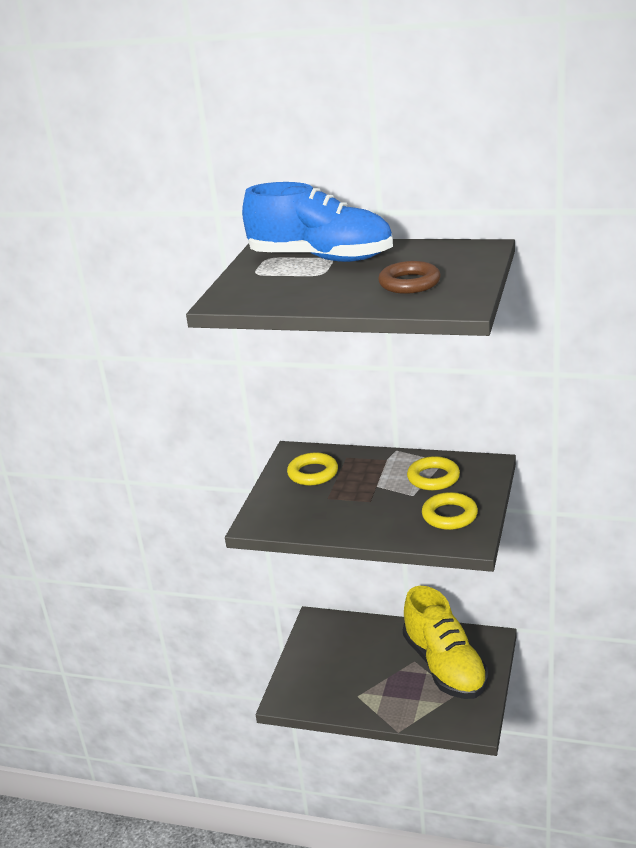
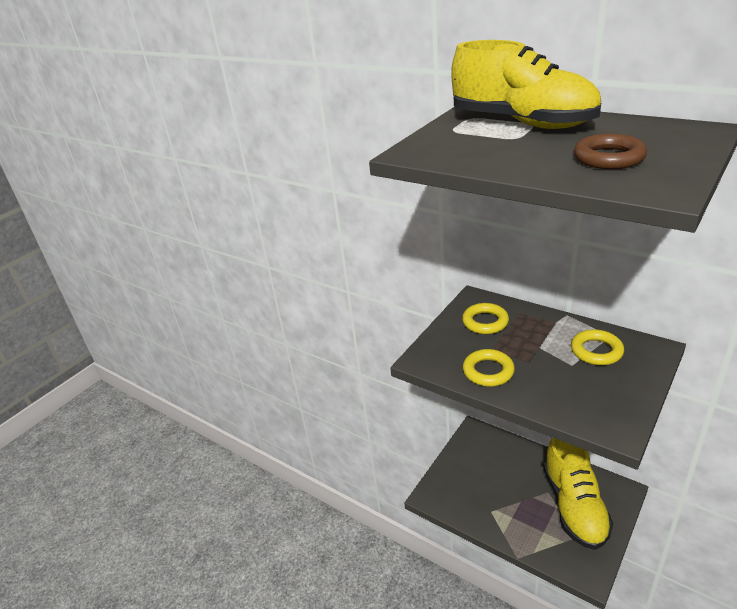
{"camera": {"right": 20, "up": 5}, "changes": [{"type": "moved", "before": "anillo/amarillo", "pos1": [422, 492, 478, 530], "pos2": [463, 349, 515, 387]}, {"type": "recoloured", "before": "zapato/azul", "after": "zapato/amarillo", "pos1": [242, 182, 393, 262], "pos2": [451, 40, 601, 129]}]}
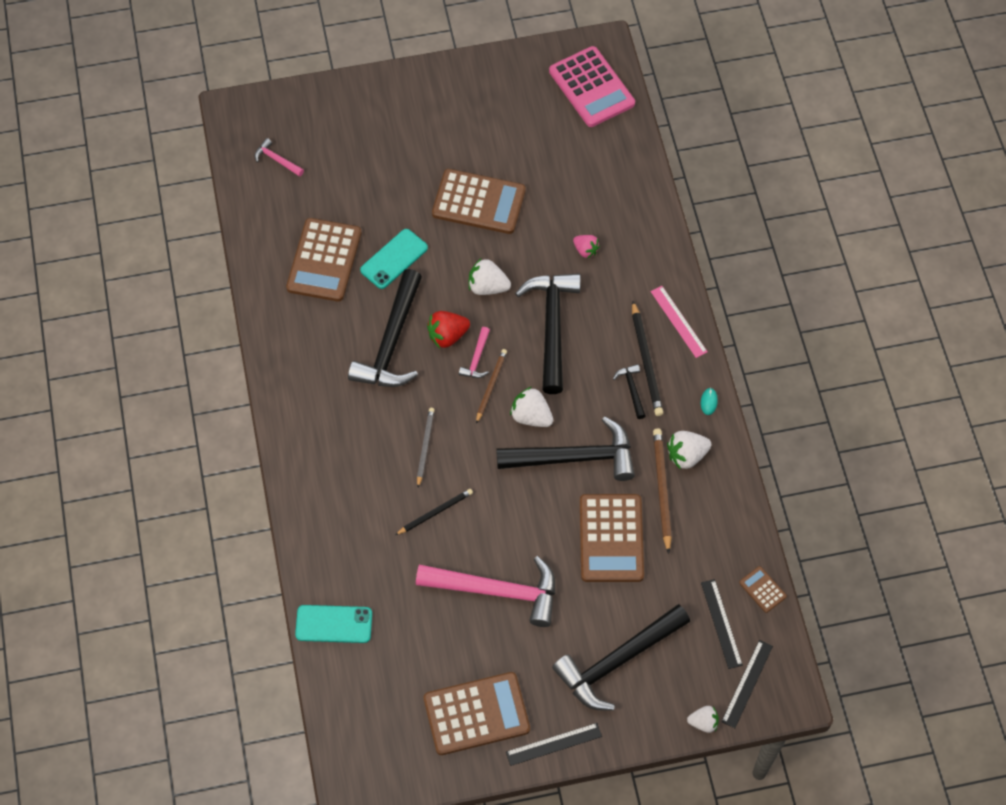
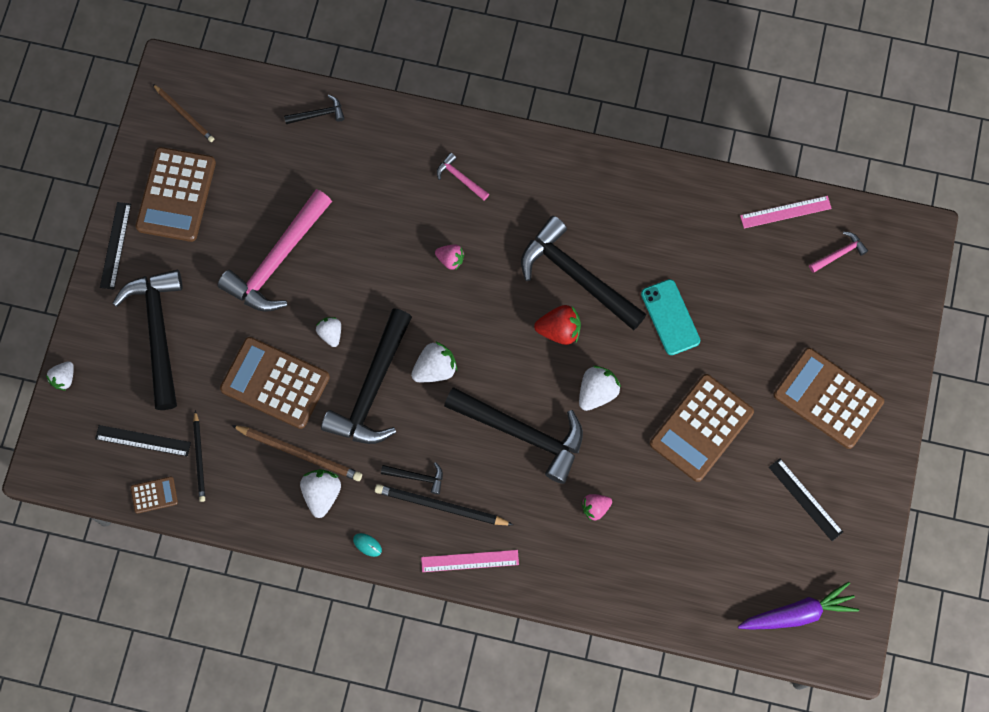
{"camera": {"right": 115, "up": 10}, "changes": [{"type": "added", "after": "fresa/blanco", "pos2": [316, 317, 341, 347]}, {"type": "added", "after": "regla/rosa", "pos2": [740, 196, 832, 229]}, {"type": "moved", "before": "calculadora/marrón", "pos1": [286, 218, 361, 302], "pos2": [773, 348, 884, 449]}, {"type": "moved", "before": "lápiz/negro", "pos1": [395, 489, 473, 535], "pos2": [193, 410, 205, 502]}, {"type": "moved", "before": "martillo/rosa", "pos1": [459, 327, 490, 378], "pos2": [437, 153, 489, 200]}, {"type": "moved", "before": "lápiz/marrón", "pos1": [476, 349, 507, 424], "pos2": [153, 84, 214, 142]}, {"type": "moved", "before": "regla/negro", "pos1": [721, 640, 773, 728], "pos2": [769, 458, 843, 541]}, {"type": "replaced", "before": "móvil/turquesa", "after": "martillo/negro", "pos1": [295, 605, 372, 643], "pos2": [284, 95, 345, 124]}, {"type": "replaced", "before": "lápiz/gris", "after": "fresa/rosa", "pos1": [417, 408, 434, 487], "pos2": [435, 245, 465, 270]}, {"type": "replaced", "before": "calculadora/rosa", "after": "zanahoria/morado", "pos1": [549, 46, 635, 127], "pos2": [738, 581, 859, 629]}, {"type": "turned", "before": "fresa/rojo", "pos1": [427, 311, 470, 348], "pos2": [534, 305, 581, 345], "turn": 90}]}
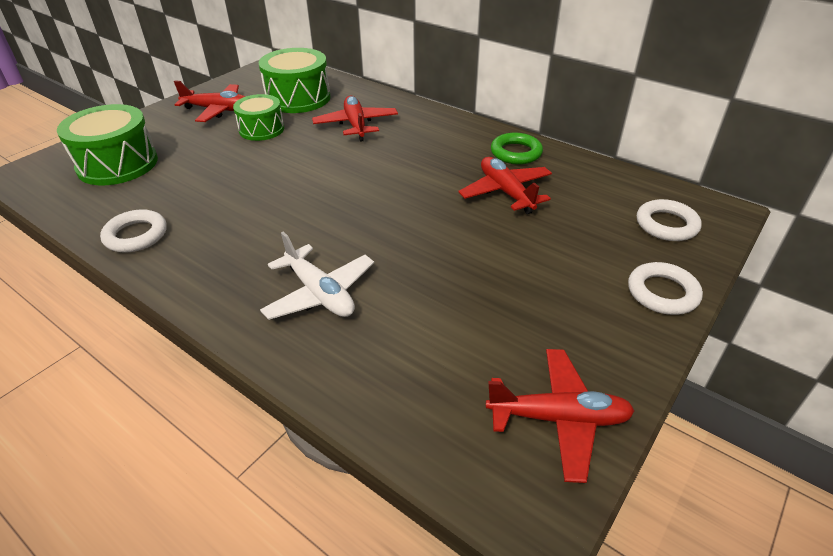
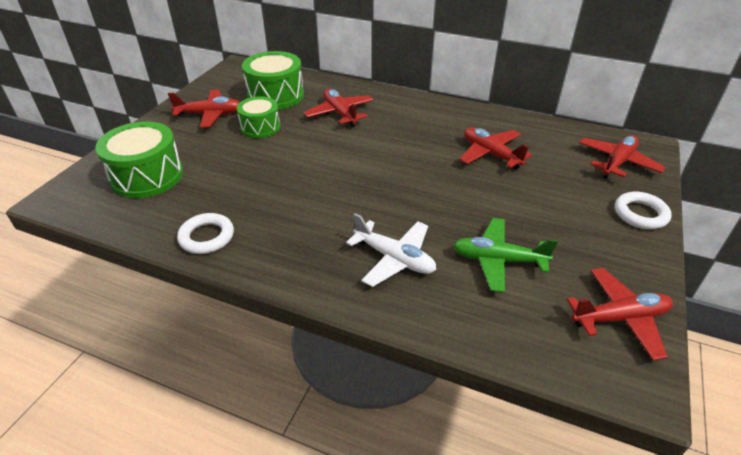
{"camera": {"right": -15, "up": 0}, "changes": [{"type": "removed", "before": "anillo/verde", "pos1": [491, 133, 543, 164]}, {"type": "added", "after": "avión/verde", "pos2": [453, 218, 558, 293]}, {"type": "replaced", "before": "anillo/blanco", "after": "avión/rojo", "pos1": [637, 199, 702, 241], "pos2": [579, 135, 666, 179]}]}
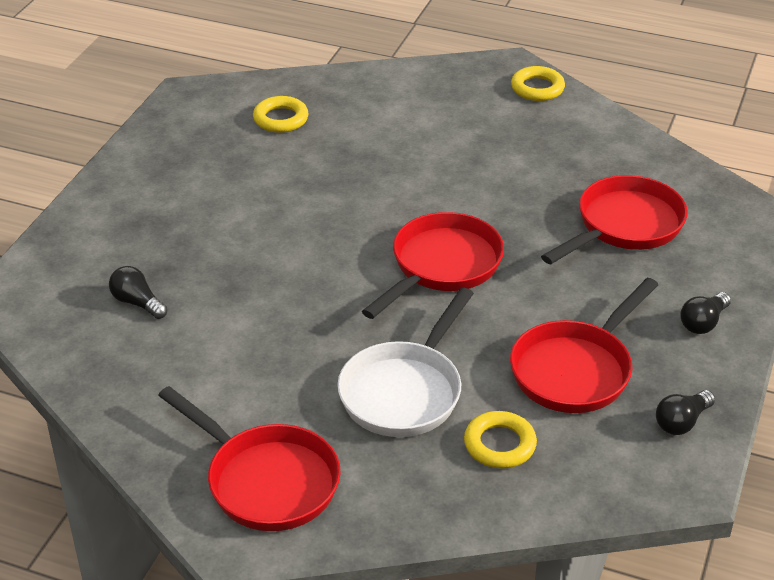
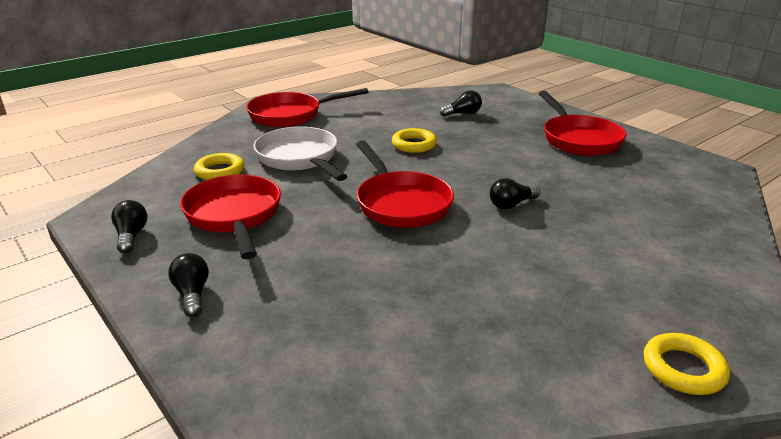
{"camera": {"right": 120, "up": -10}, "changes": [{"type": "added", "after": "bombilla/negro", "pos2": [490, 178, 540, 209]}, {"type": "moved", "before": "anillo/amarillo", "pos1": [253, 96, 309, 133], "pos2": [392, 128, 437, 153]}, {"type": "moved", "before": "sartén/rojo", "pos1": [541, 175, 688, 264], "pos2": [539, 91, 627, 156]}]}
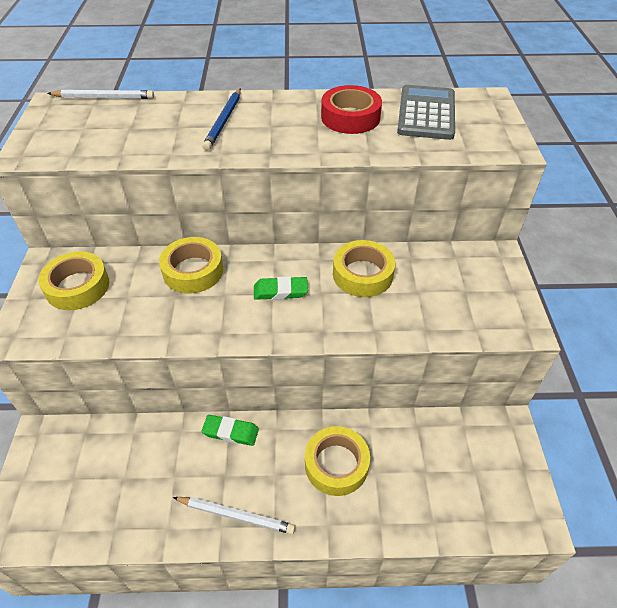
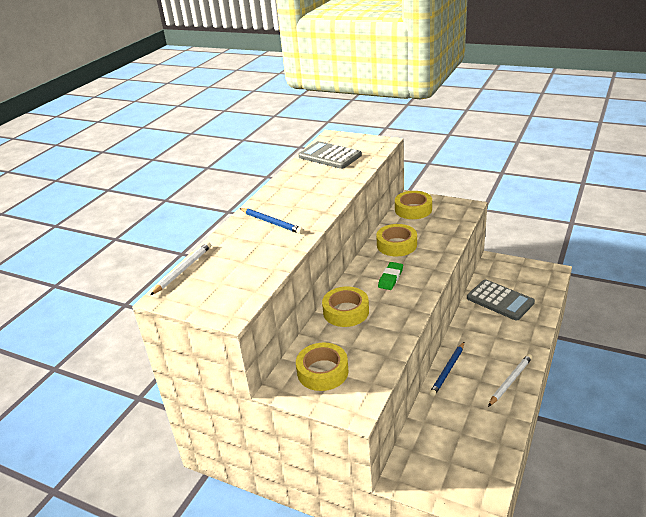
{"camera": {"right": -60, "up": -15}, "changes": [{"type": "removed", "before": "cinta adhesiva/rojo", "pos1": [321, 85, 382, 134]}, {"type": "added", "after": "calculadora/gris", "pos2": [467, 279, 535, 321]}, {"type": "moved", "before": "cinta adhesiva/amarillo", "pos1": [305, 426, 370, 496], "pos2": [395, 191, 432, 219]}, {"type": "replaced", "before": "goma de borrar/verde", "after": "lápiz/azul", "pos1": [201, 415, 259, 446], "pos2": [429, 342, 464, 397]}]}
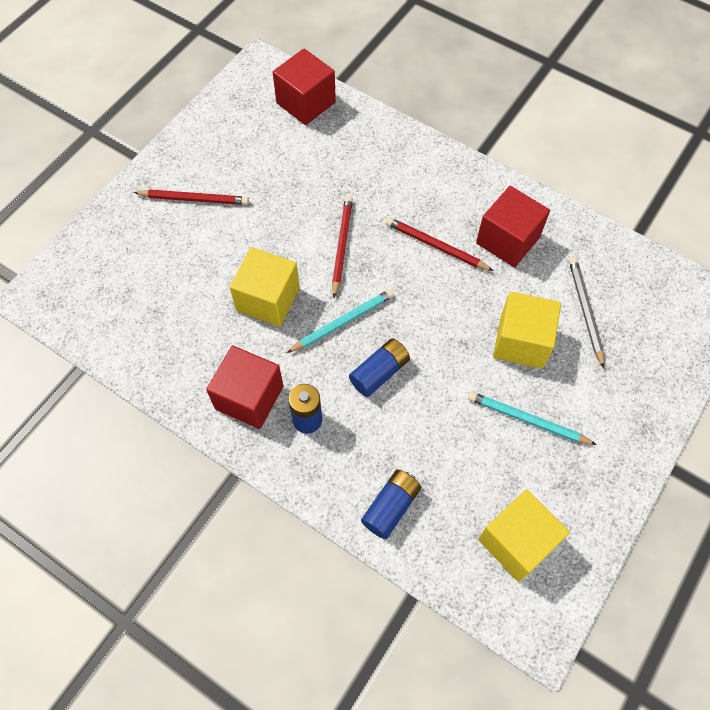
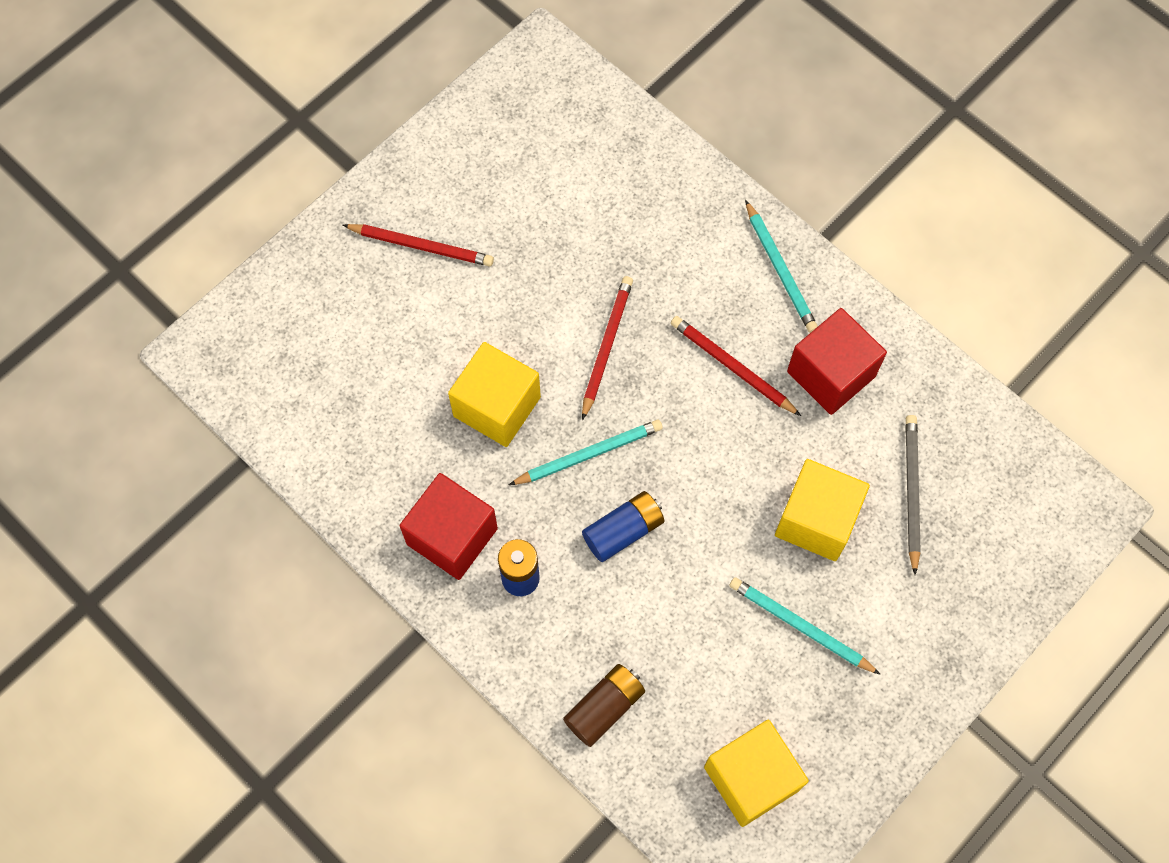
{"camera": {"right": 10, "up": 5}, "changes": [{"type": "removed", "before": "cubo/rojo", "pos1": [273, 49, 336, 125]}, {"type": "added", "after": "lápiz/turquesa", "pos2": [745, 200, 818, 333]}, {"type": "recoloured", "before": "pila/azul", "after": "pila/marrón", "pos1": [361, 470, 421, 539], "pos2": [563, 664, 645, 747]}]}
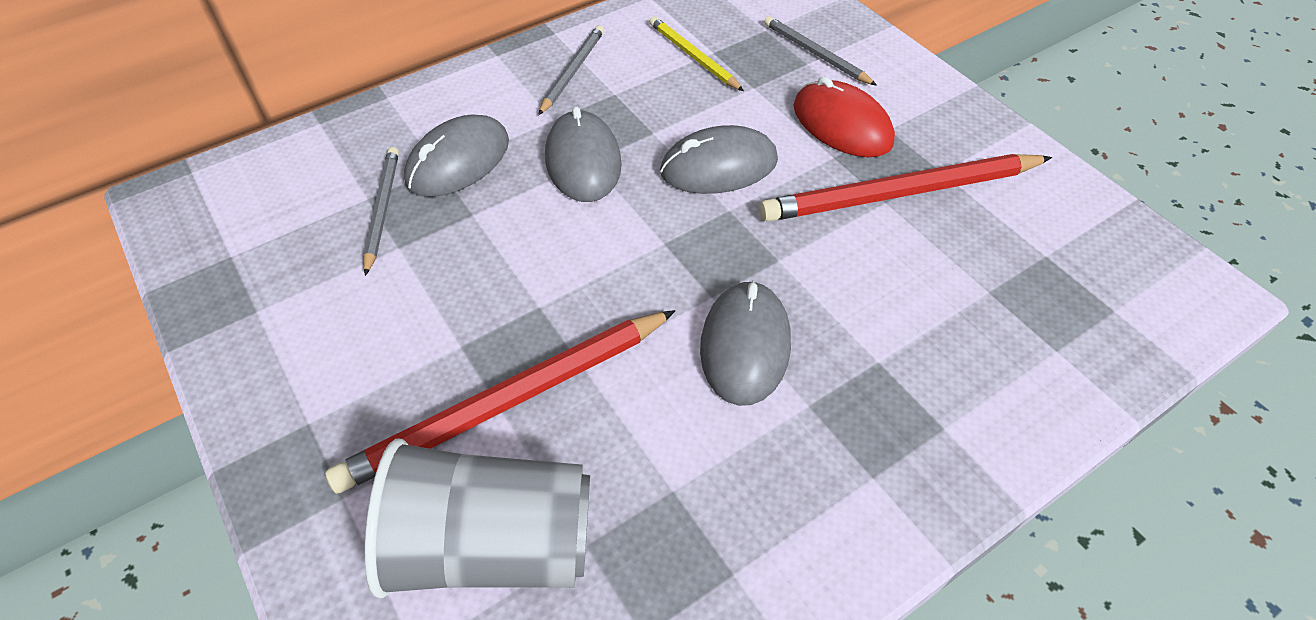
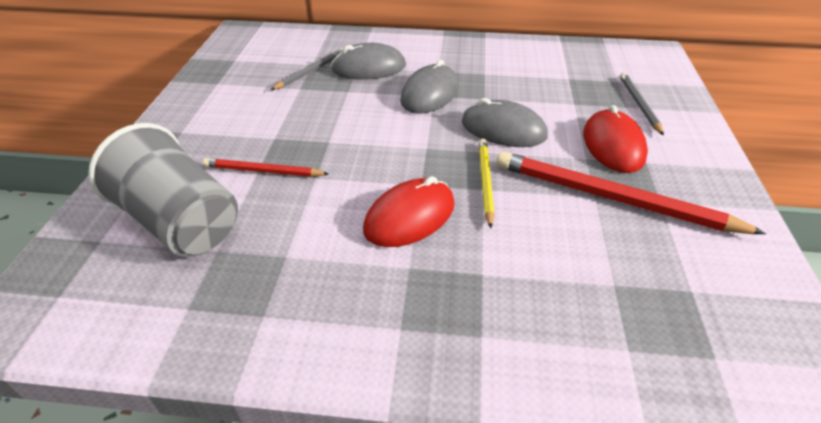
{"camera": {"right": 40, "up": -10}, "changes": [{"type": "removed", "before": "lápiz/gris", "pos1": [538, 25, 604, 115]}, {"type": "moved", "before": "lápiz/amarillo", "pos1": [649, 16, 744, 91], "pos2": [479, 139, 494, 228]}, {"type": "recoloured", "before": "ratón/gris", "after": "ratón/rojo", "pos1": [700, 280, 791, 406], "pos2": [363, 176, 455, 247]}, {"type": "resized", "before": "lápiz/rojo", "pos1": [325, 310, 675, 494], "pos2": [203, 158, 328, 177], "scale": 0.54}]}
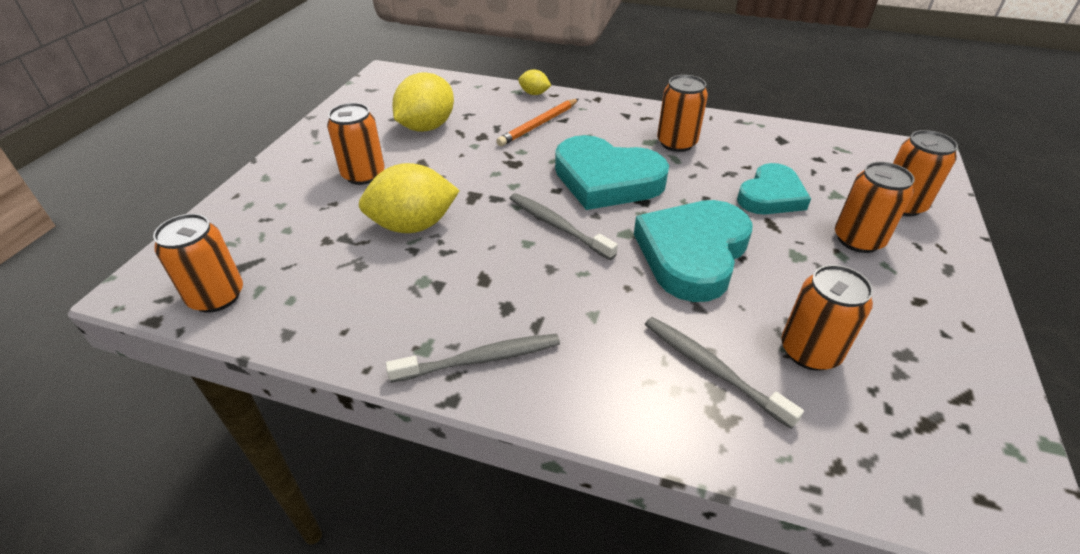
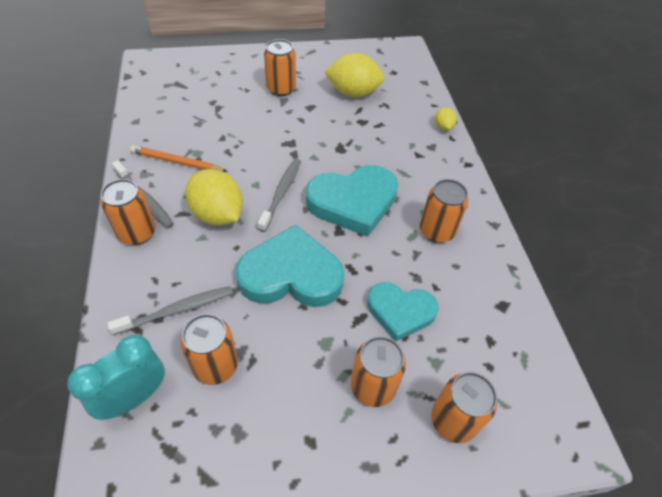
{"camera": {"right": 60, "up": 10}, "changes": [{"type": "added", "after": "despertador/turquesa", "pos2": [68, 335, 165, 420]}, {"type": "moved", "before": "lata/naranja", "pos1": [153, 214, 243, 313], "pos2": [101, 179, 156, 245]}, {"type": "moved", "before": "limón/amarillo", "pos1": [359, 163, 460, 233], "pos2": [185, 169, 243, 225]}, {"type": "moved", "before": "lápiz/naranja", "pos1": [496, 99, 579, 146], "pos2": [130, 145, 228, 172]}, {"type": "turned", "before": "corazón/turquesa", "pos1": [555, 135, 669, 210], "pos2": [306, 165, 398, 237], "turn": -105}, {"type": "turned", "before": "cepillo de dientes/gris", "pos1": [645, 317, 804, 429], "pos2": [107, 286, 233, 335], "turn": 45}]}
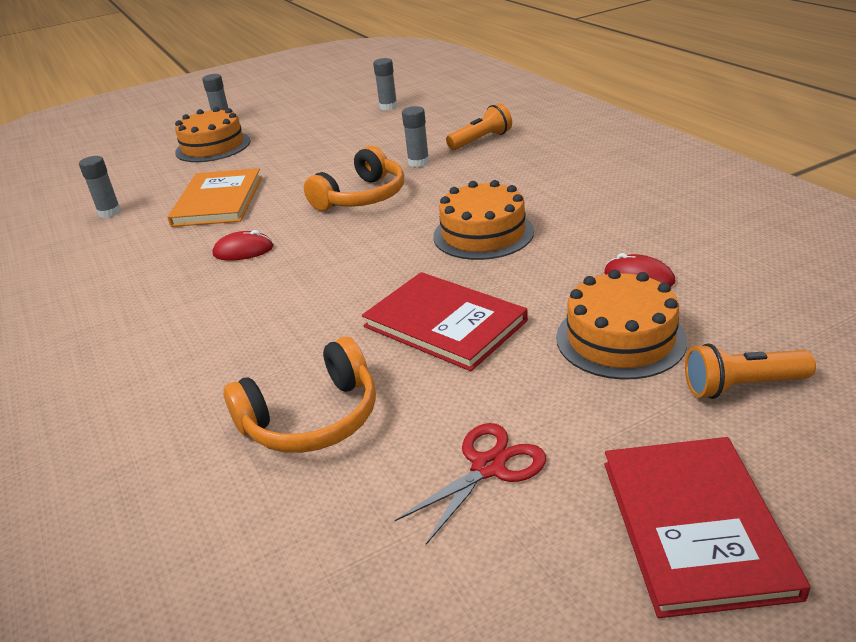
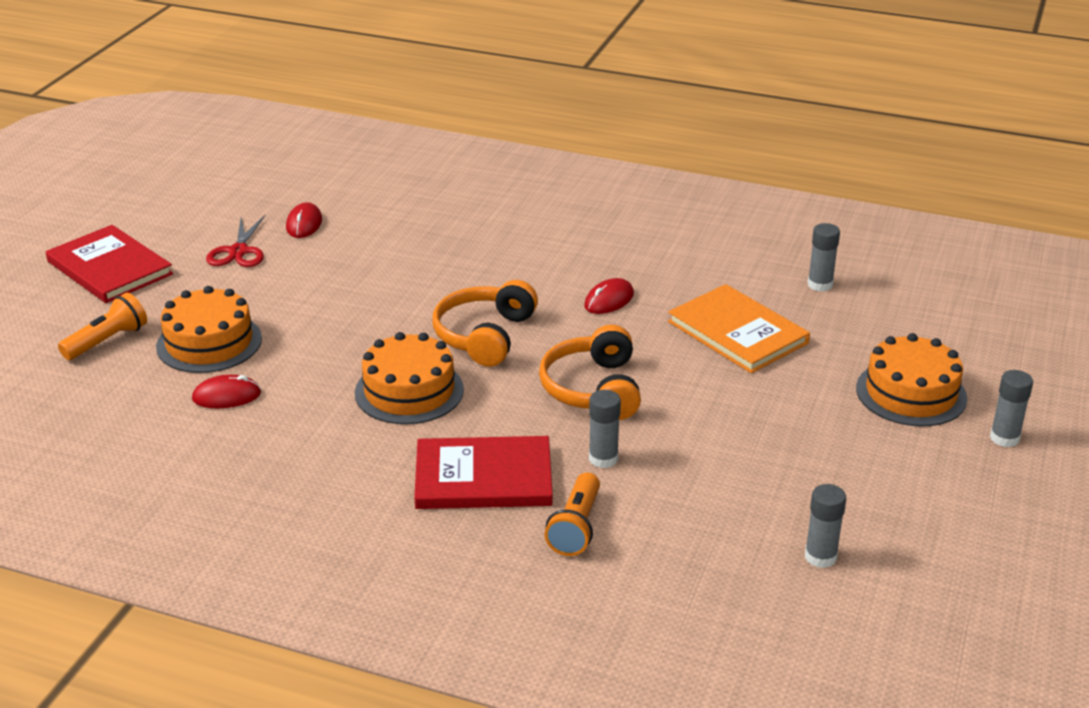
{"camera": {"right": 135, "up": 0}, "changes": [{"type": "added", "after": "ratón/rojo", "pos2": [286, 202, 322, 238]}, {"type": "moved", "before": "auriculares/naranja", "pos1": [223, 337, 376, 453], "pos2": [432, 280, 538, 367]}, {"type": "moved", "before": "libro/rojo", "pos1": [362, 272, 528, 371], "pos2": [414, 436, 553, 509]}]}
